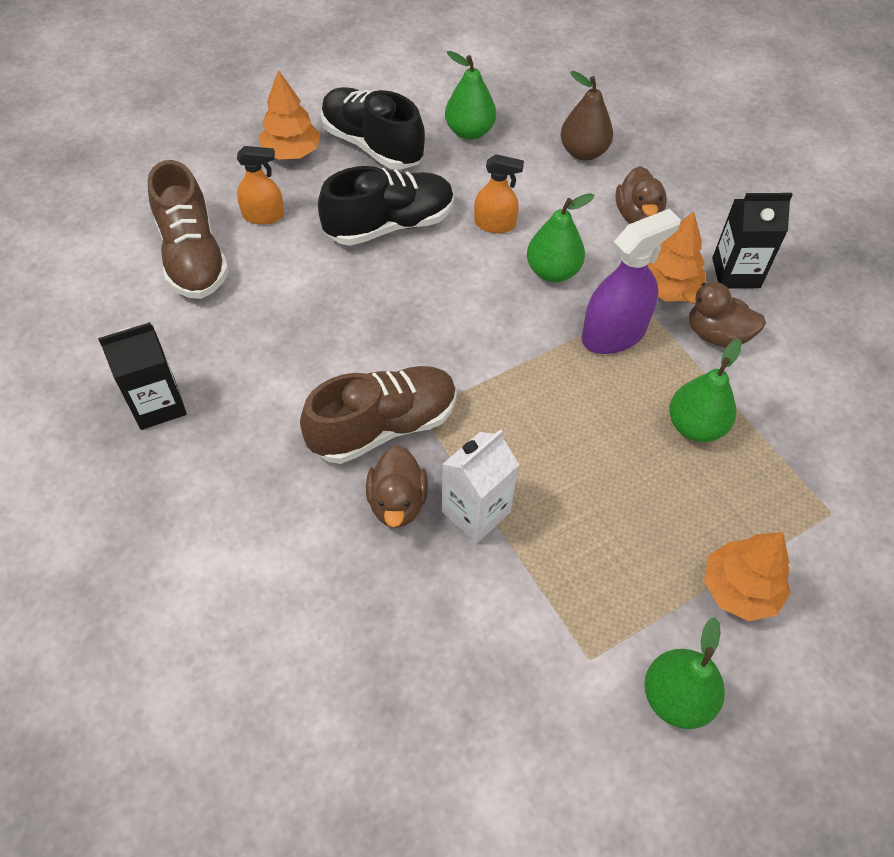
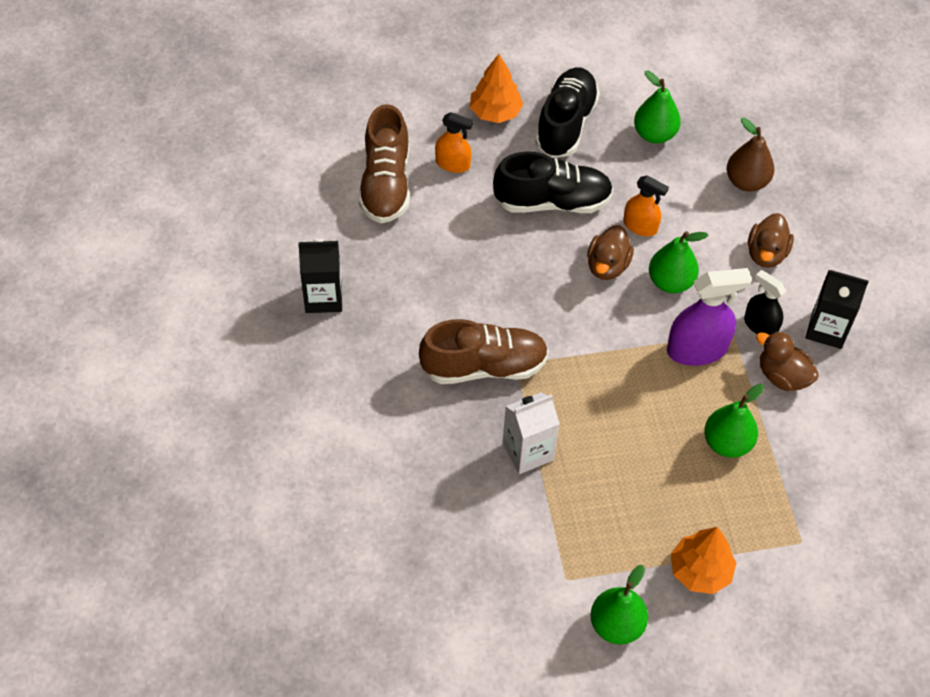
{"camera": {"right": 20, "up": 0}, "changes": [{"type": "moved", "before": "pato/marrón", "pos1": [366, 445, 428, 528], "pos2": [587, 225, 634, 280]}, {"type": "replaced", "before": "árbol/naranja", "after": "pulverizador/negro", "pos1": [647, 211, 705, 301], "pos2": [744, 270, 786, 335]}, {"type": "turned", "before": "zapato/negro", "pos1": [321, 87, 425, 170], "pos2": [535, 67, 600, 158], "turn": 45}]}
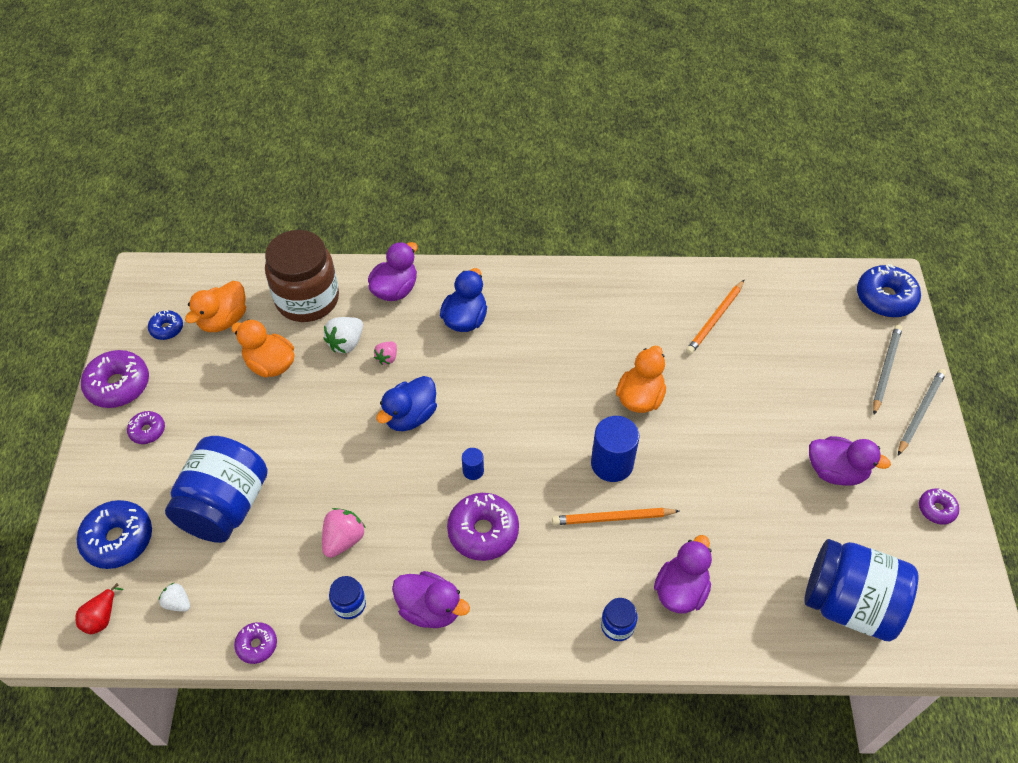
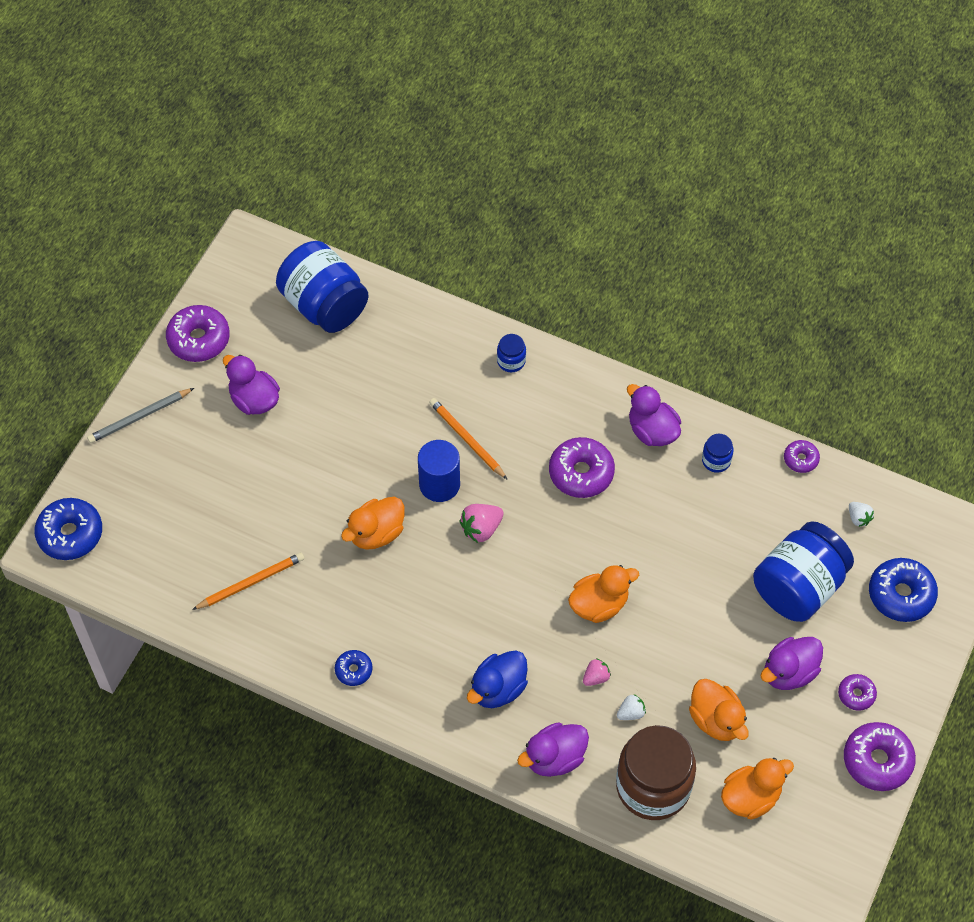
{"camera": {"right": -155, "up": 5}, "changes": [{"type": "removed", "before": "pera/rojo", "pos1": [75, 583, 124, 634]}, {"type": "removed", "before": "cilindro/azul", "pos1": [462, 448, 484, 480]}, {"type": "removed", "before": "lápiz/gris", "pos1": [873, 325, 902, 415]}, {"type": "moved", "before": "rosquilla/azul", "pos1": [148, 310, 183, 340], "pos2": [335, 650, 372, 686]}, {"type": "moved", "before": "fresa/rosa", "pos1": [322, 508, 365, 558], "pos2": [460, 504, 504, 543]}, {"type": "moved", "before": "pato/morado", "pos1": [654, 535, 712, 613], "pos2": [761, 637, 823, 690]}, {"type": "recoloured", "before": "pato/azul", "after": "pato/naranja", "pos1": [376, 376, 437, 431], "pos2": [568, 565, 639, 623]}, {"type": "turned", "before": "lápiz/naranja", "pos1": [552, 508, 679, 525], "pos2": [429, 398, 507, 479], "turn": -150}, {"type": "resized", "before": "fresa/blanco", "pos1": [323, 317, 363, 353], "pos2": [617, 694, 646, 720], "scale": 0.62}, {"type": "resized", "before": "rosquilla/morado", "pos1": [919, 488, 959, 525], "pos2": [166, 305, 230, 362], "scale": 1.83}]}
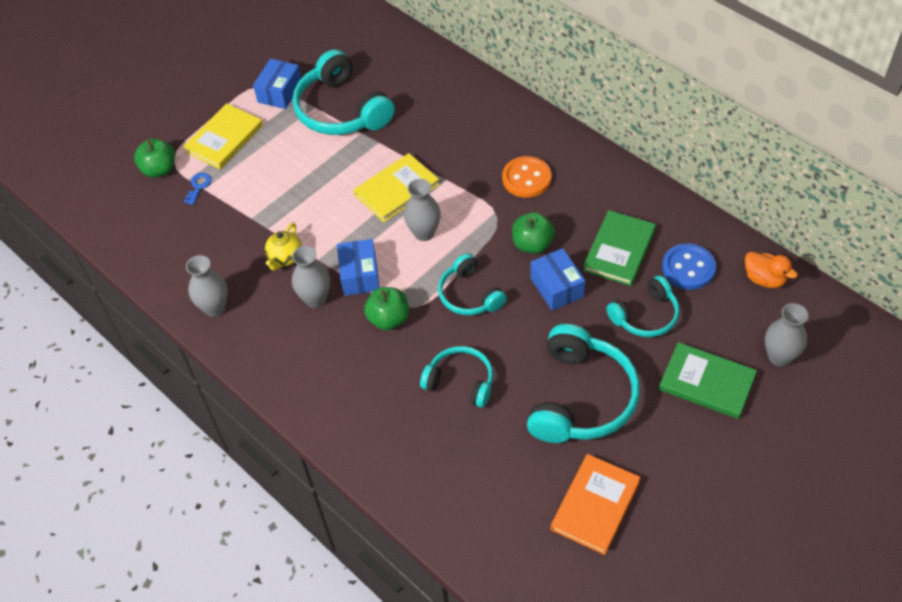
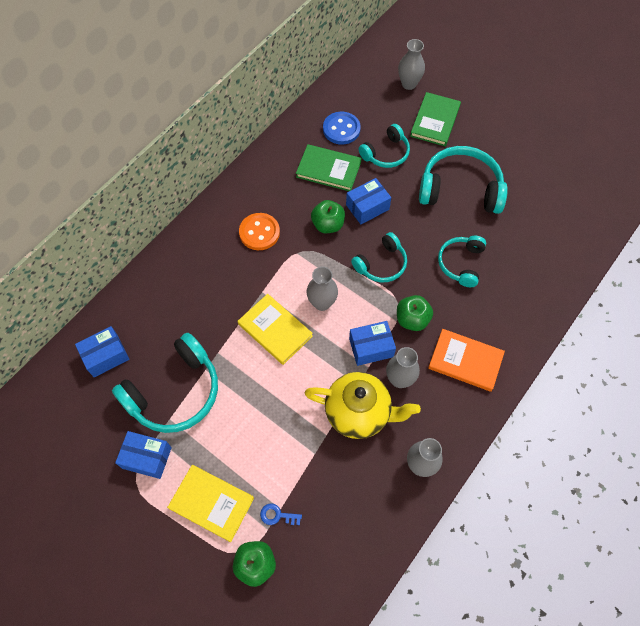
{"camera": {"right": -100, "up": 10}, "changes": [{"type": "removed", "before": "pato/naranja", "pos1": [745, 251, 798, 288]}, {"type": "added", "after": "caja/azul", "pos2": [75, 326, 130, 377]}, {"type": "moved", "before": "libro/naranja", "pos1": [551, 454, 641, 555], "pos2": [428, 329, 505, 392]}, {"type": "turned", "before": "auriculares/turquesa", "pos1": [606, 276, 679, 337], "pos2": [358, 124, 410, 168], "turn": 90}, {"type": "resized", "before": "tetera/amarillo", "pos1": [265, 223, 302, 271], "pos2": [305, 372, 421, 439], "scale": 1.96}]}
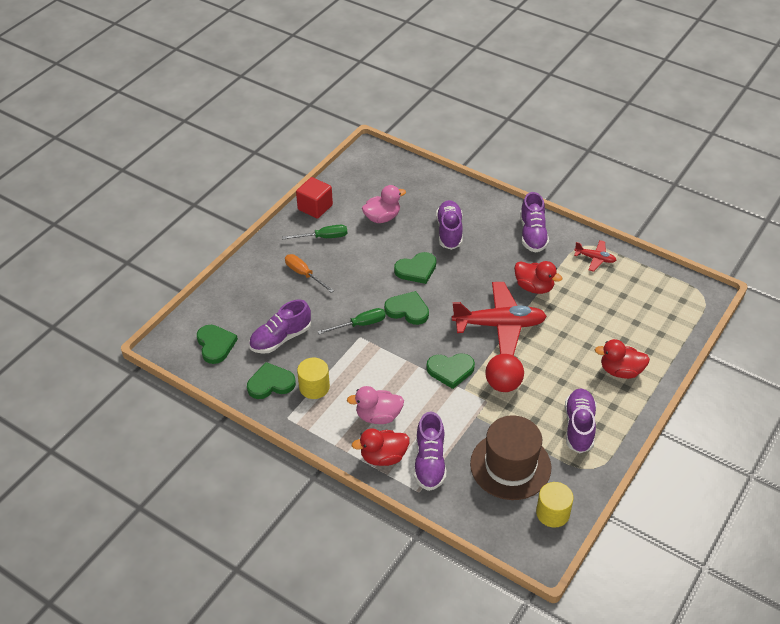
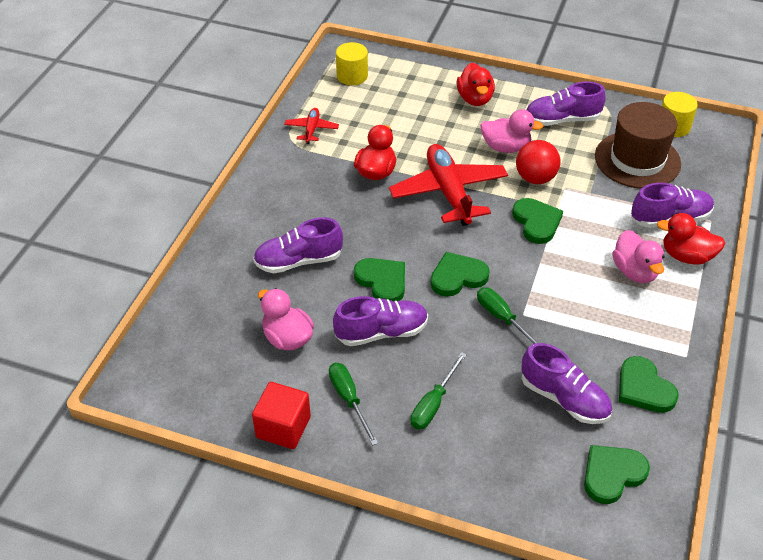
{"camera": {"right": -105, "up": 0}, "changes": [{"type": "added", "after": "pato/rosa", "pos2": [480, 109, 543, 153]}, {"type": "moved", "before": "cilindro/amarillo", "pos1": [297, 358, 330, 399], "pos2": [336, 42, 368, 85]}, {"type": "moved", "before": "zapato/morado", "pos1": [520, 192, 549, 253], "pos2": [333, 296, 428, 346]}, {"type": "recoloured", "before": "destornillador/naranja", "after": "destornillador/verde", "pos1": [285, 254, 334, 293], "pos2": [411, 352, 467, 429]}, {"type": "turned", "before": "pato/rojo", "pos1": [352, 428, 409, 466], "pos2": [657, 213, 725, 265], "turn": 135}, {"type": "turned", "before": "corazón/verde", "pos1": [384, 291, 429, 325], "pos2": [431, 252, 490, 297], "turn": 60}]}
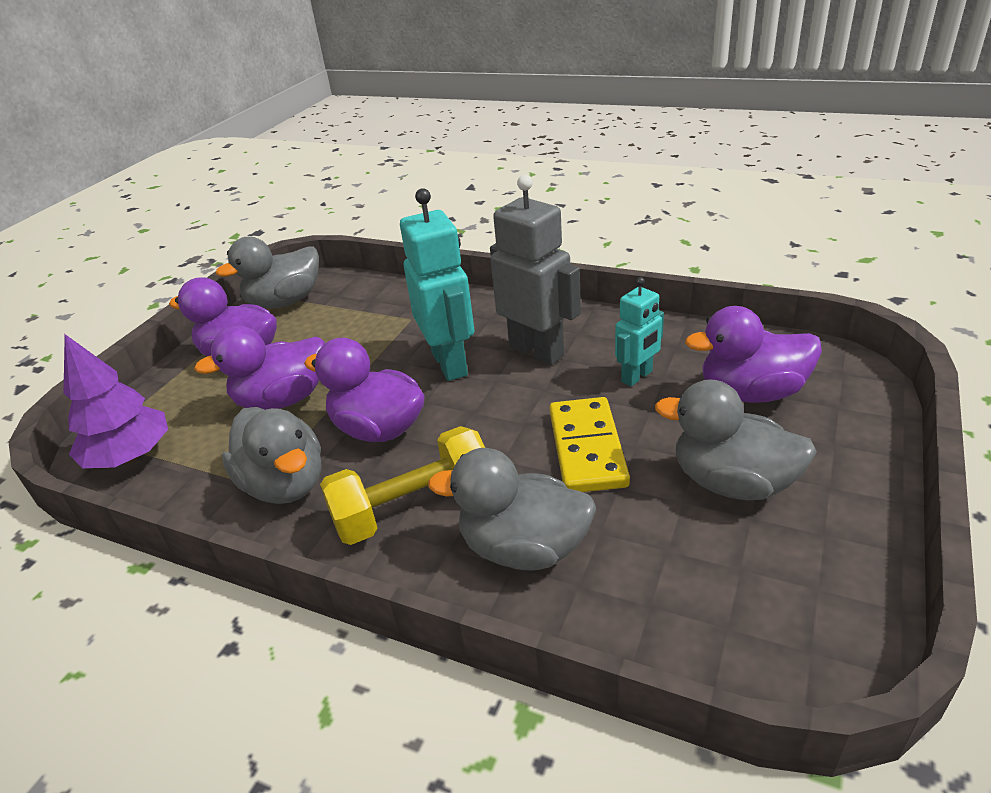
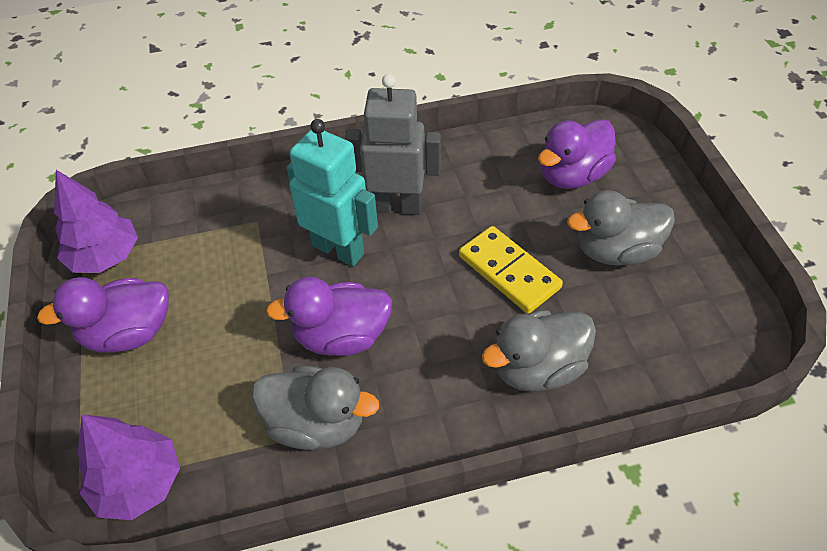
{"camera": {"right": -40, "up": 15}, "changes": [{"type": "removed", "before": "pato/morado", "pos1": [194, 325, 325, 410]}, {"type": "removed", "before": "mancuerna/amarillo", "pos1": [320, 426, 485, 545]}, {"type": "removed", "before": "robot/turquesa", "pos1": [615, 277, 664, 386]}, {"type": "replaced", "before": "pato/gris", "after": "árbol/morado", "pos1": [216, 237, 319, 308], "pos2": [54, 170, 138, 273]}]}
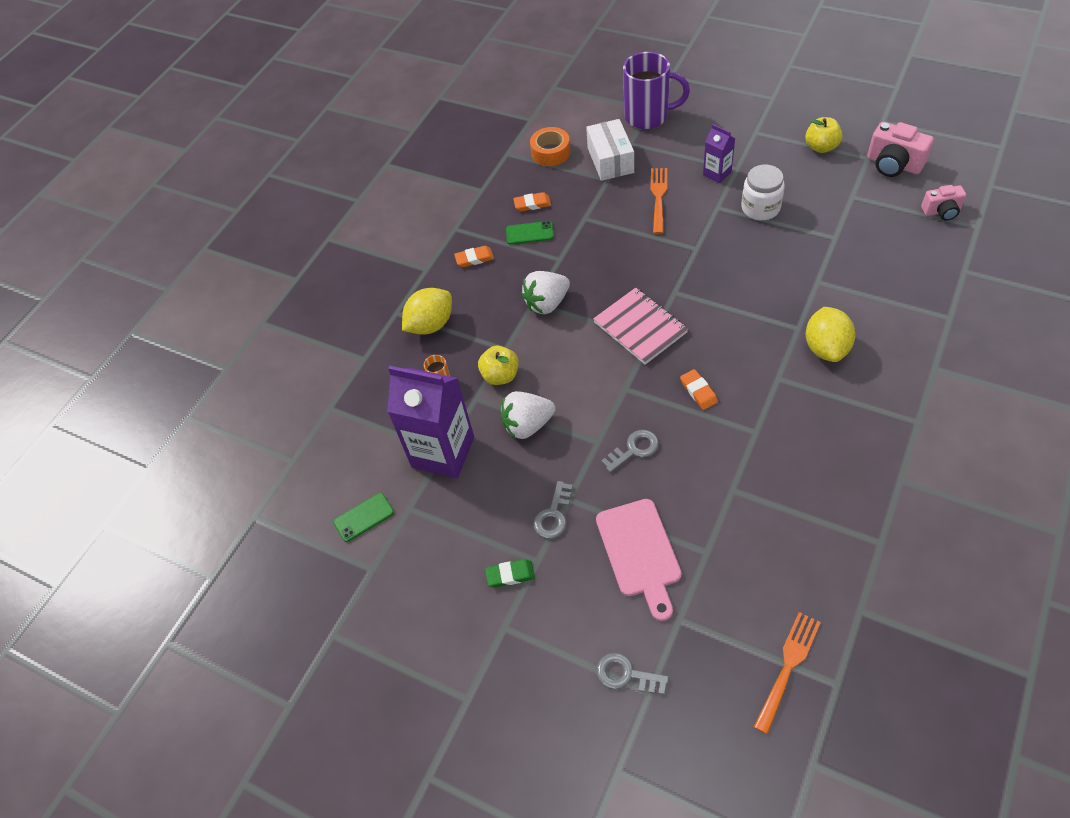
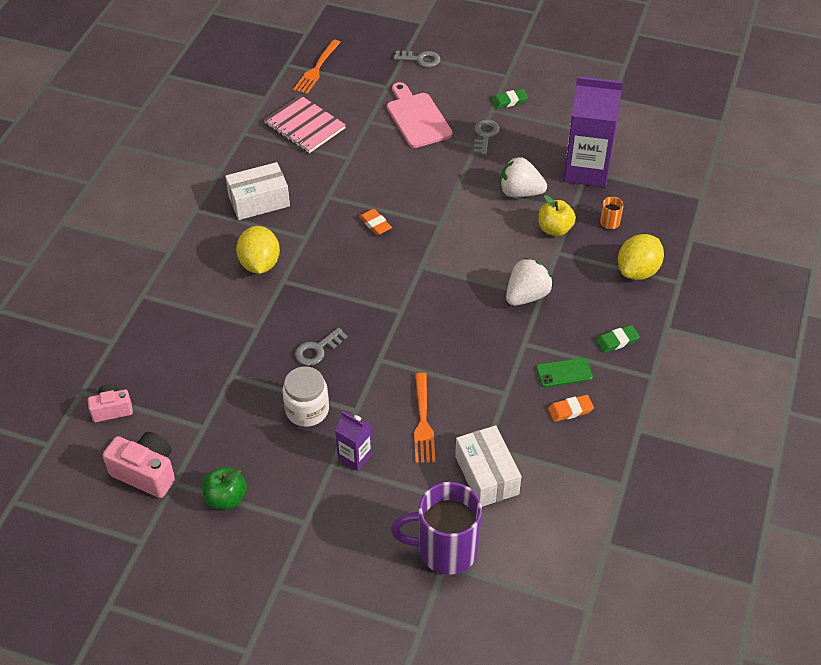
{"camera": {"right": 165, "up": -5}, "changes": [{"type": "removed", "before": "móvil/verde", "pos1": [333, 493, 394, 542]}, {"type": "removed", "before": "cinta adhesiva/naranja", "pos1": [530, 127, 570, 166]}, {"type": "added", "after": "caja/blanco", "pos2": [225, 162, 290, 220]}, {"type": "moved", "before": "cuaderno/rosa", "pos1": [593, 288, 688, 365], "pos2": [264, 95, 346, 153]}, {"type": "moved", "before": "llave/gris", "pos1": [601, 430, 659, 473], "pos2": [295, 328, 347, 366]}, {"type": "recoloured", "before": "goma de borrar/naranja", "after": "goma de borrar/verde", "pos1": [454, 246, 494, 267], "pos2": [596, 325, 640, 353]}, {"type": "recoloured", "before": "manzana/amarillo", "after": "manzana/verde", "pos1": [805, 117, 843, 153], "pos2": [202, 467, 247, 510]}, {"type": "turned", "before": "fresa/blanco", "pos1": [501, 391, 555, 439], "pos2": [500, 157, 547, 197], "turn": -135}]}
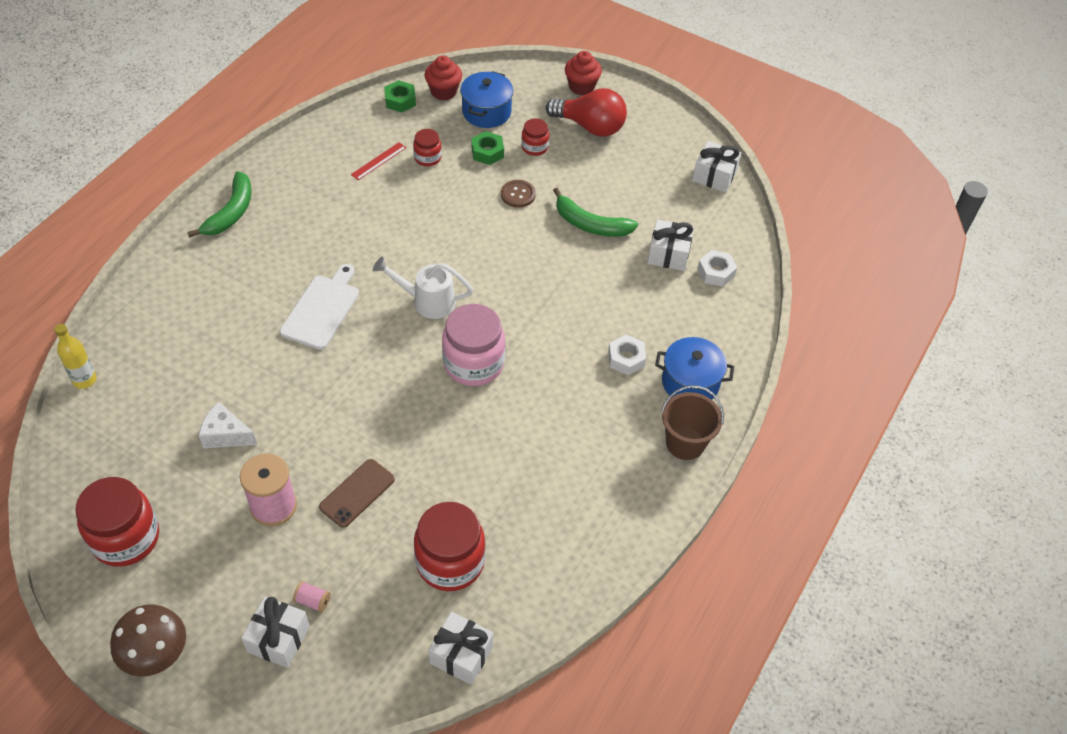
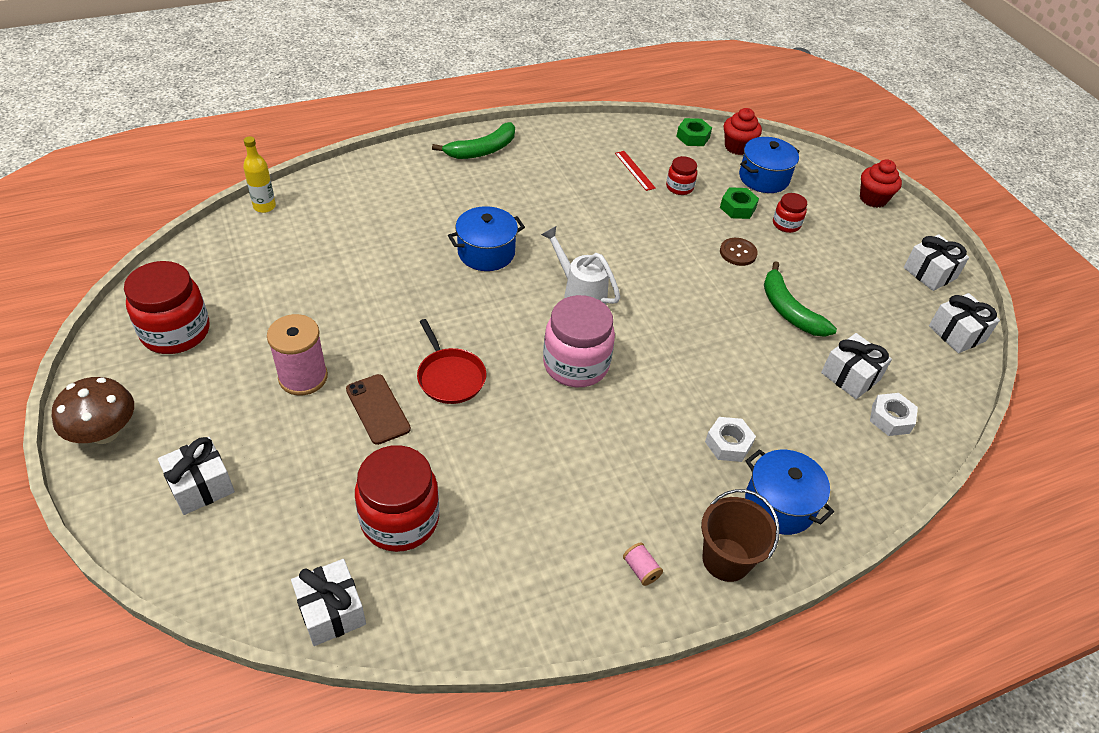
{"camera": {"right": 35, "up": -5}, "changes": [{"type": "removed", "before": "queso/blanco", "pos1": [199, 402, 257, 448]}, {"type": "removed", "before": "bombilla/rojo", "pos1": [546, 88, 627, 137]}, {"type": "added", "after": "sartén/rojo", "pos2": [417, 319, 486, 404]}, {"type": "added", "after": "regalo/blanco", "pos2": [904, 234, 969, 291]}, {"type": "moved", "before": "carrete/rosa", "pos1": [293, 581, 331, 613], "pos2": [623, 542, 663, 586]}, {"type": "replaced", "before": "tabla de cortar/blanco", "after": "olla/azul", "pos1": [280, 264, 359, 350], "pos2": [448, 206, 525, 271]}, {"type": "turned", "before": "móvil/marrón", "pos1": [319, 459, 395, 528], "pos2": [346, 374, 411, 445], "turn": 75}, {"type": "turned", "before": "regla/rojo", "pos1": [351, 142, 406, 180], "pos2": [615, 151, 656, 191], "turn": 75}]}
